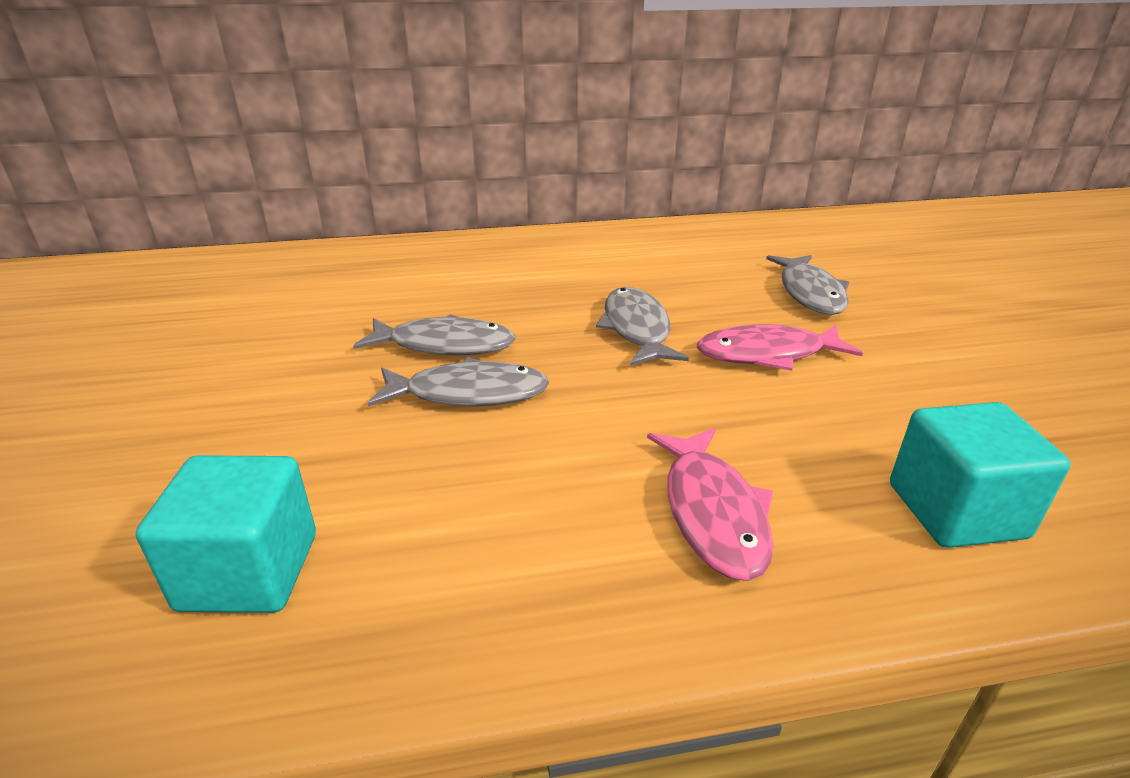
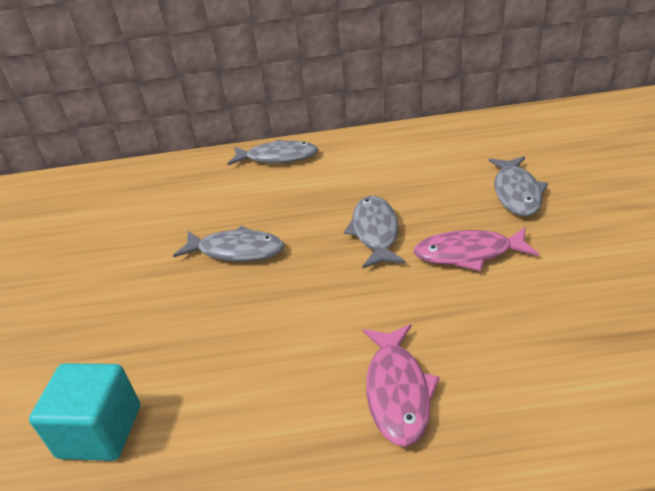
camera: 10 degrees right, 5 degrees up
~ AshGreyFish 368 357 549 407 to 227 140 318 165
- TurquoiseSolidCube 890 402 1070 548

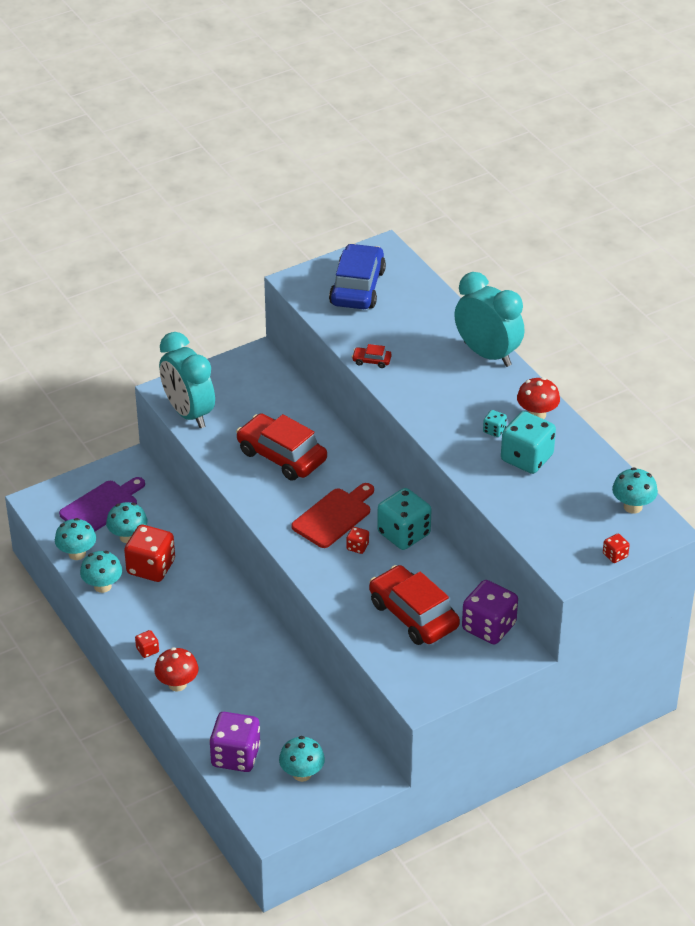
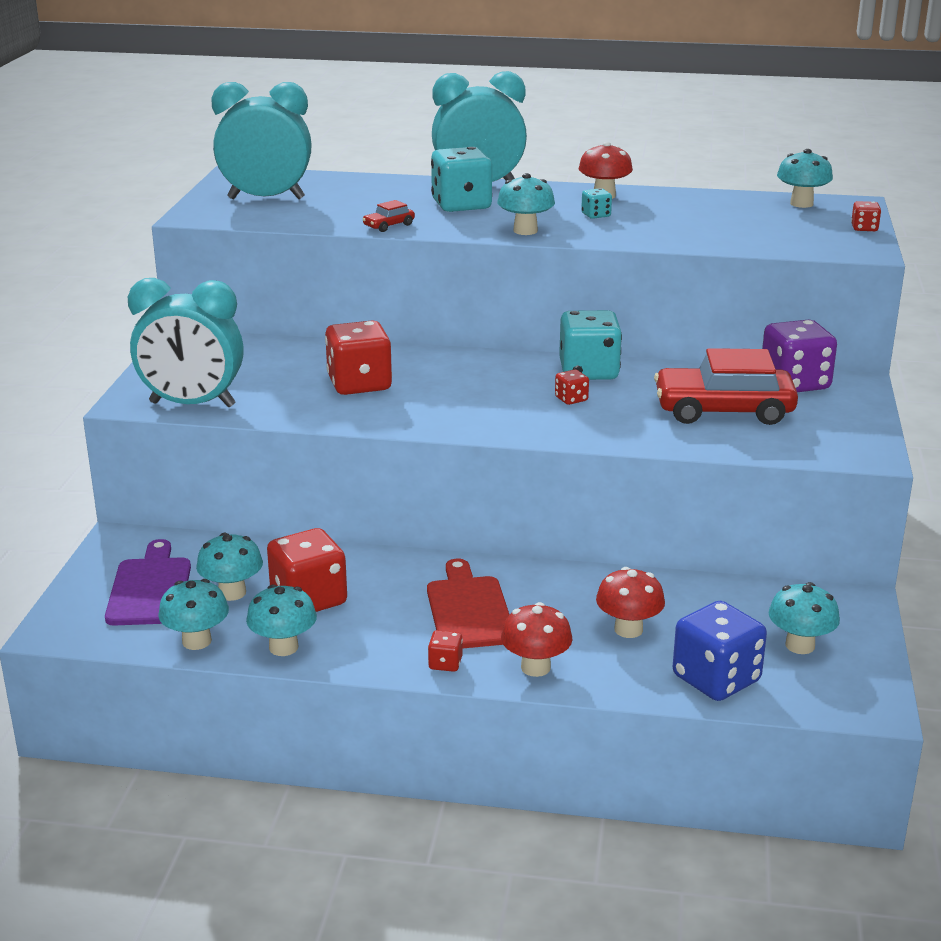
camera: 50 degrees left, 15 degrees down
~ BlueCar 329 243 386 309 to TurquoiseClock 211 82 312 199
~ RedCar 236 413 327 481 to RedDice 325 320 392 395
~ RedCuttingBoard 291 483 374 548 to 427 559 510 649
~ TurquoiseDice 501 411 556 474 to 431 147 492 212
+ TurquoiseMushroom 497 173 555 235
+ RedMushroom 596 567 665 638
~ RoyalPurpleDice 209 712 261 772 to BlueDice 672 601 767 701

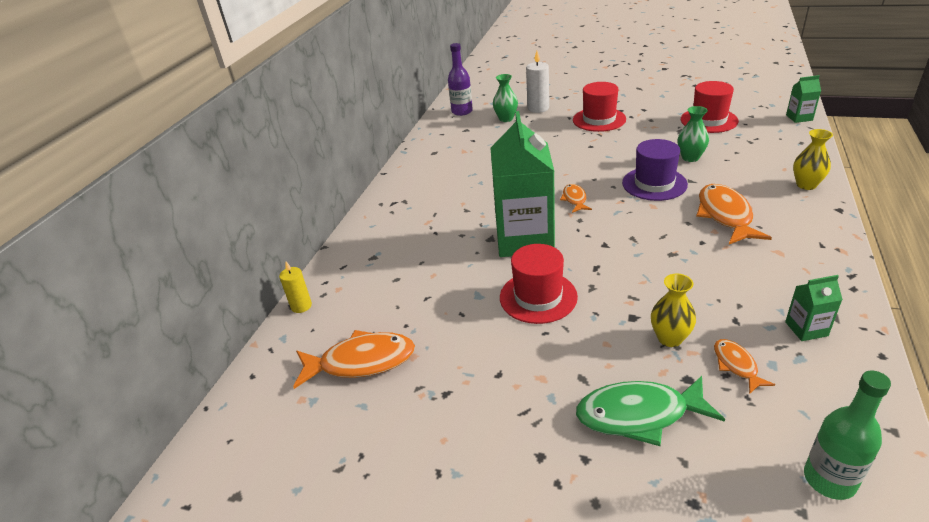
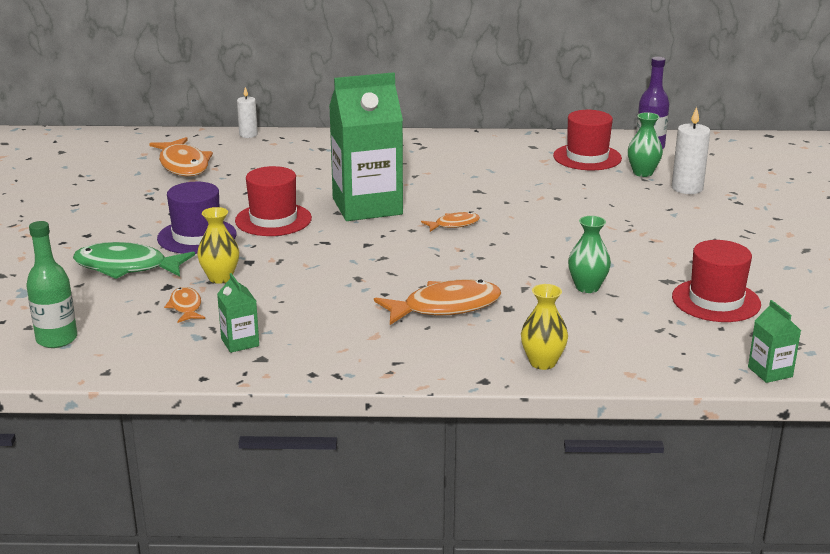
camera: 70 degrees right, 10 degrees down
~ EmeraldFish 576 376 725 446 = 73 242 195 279 60 degrees counterclockwise
~ RoyalPurpleHat 622 139 688 201 to 157 182 237 254
~ OrangeFish 714 339 775 394 = 164 287 205 323 75 degrees counterclockwise
~ GoldenPillarCandle 279 262 312 313 to SnowWhitePillarCandle 237 87 258 138
~ RedHat 573 82 626 132 to 553 110 622 170

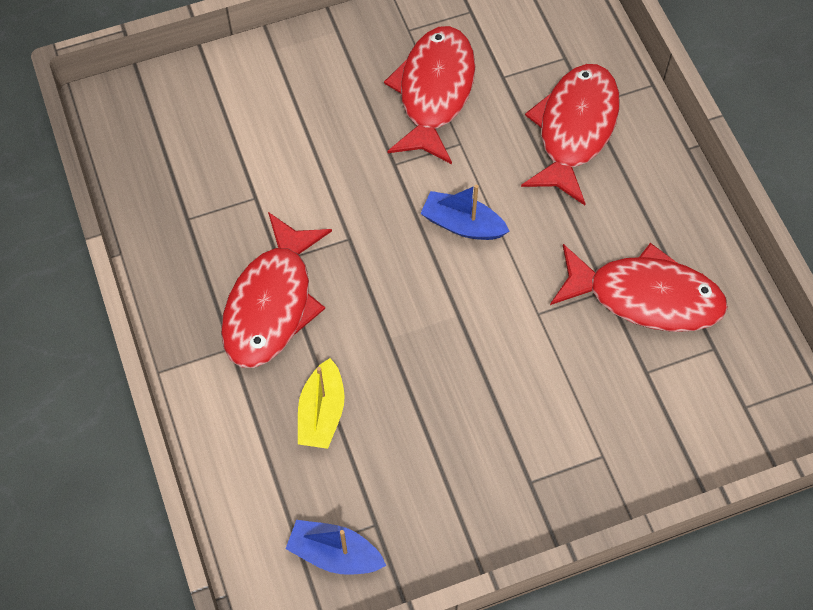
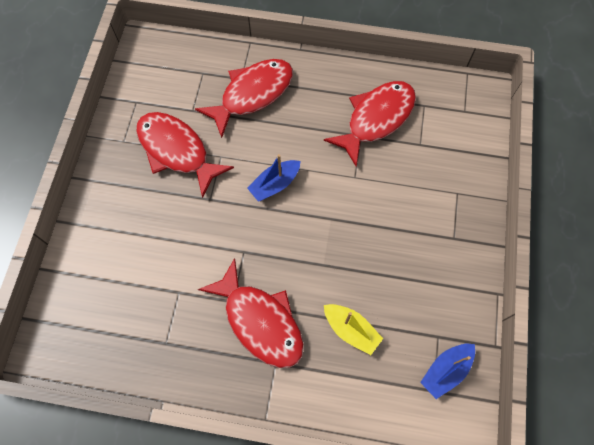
camera: 60 degrees left, 5 degrees up
~ RedFish 521 64 620 205 = 195 59 293 138 90 degrees clockwise

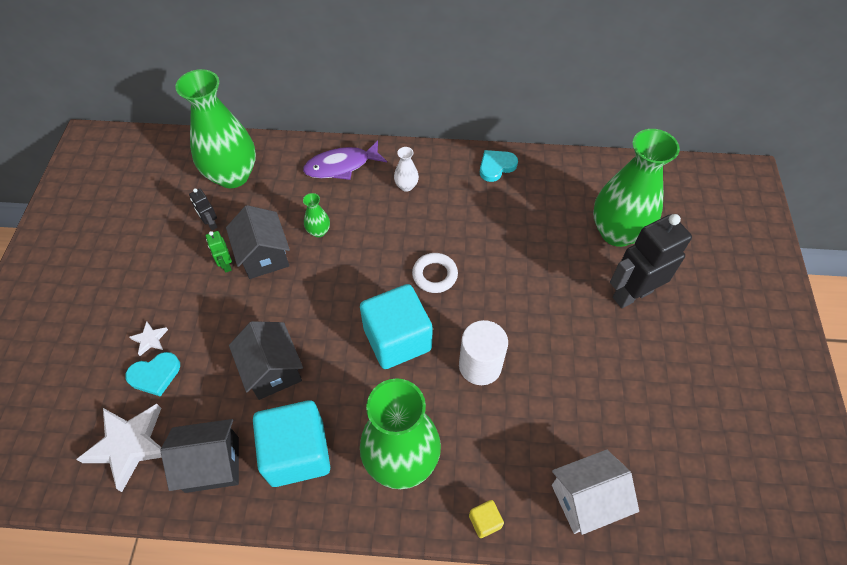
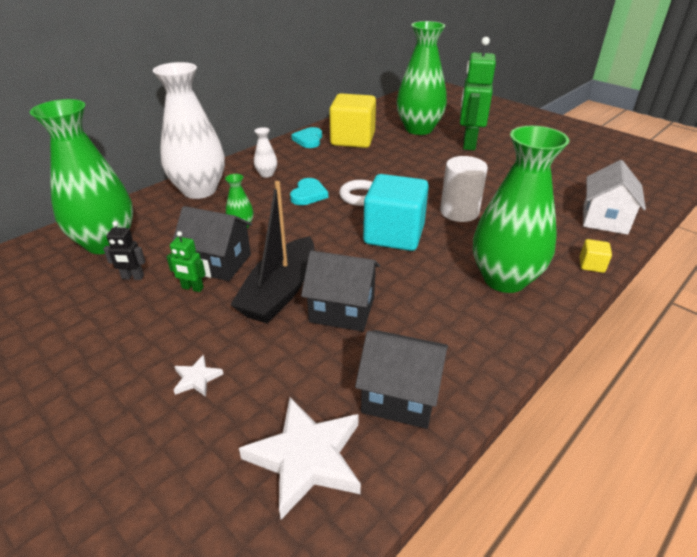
camera: 50 degrees left, 20 degrees down
~ RoyalPurpleFish 303 140 387 180 to SnowWhiteVase 153 62 225 199
+ BlackBoat 230 181 314 323
~ TurquoiseHeartShape 125 352 180 397 to 290 178 328 205
+ GoldenSolidCube 329 93 376 148
~ BlackHouse 160 419 239 493 = 355 330 448 429 75 degrees clockwise
~ BlackToyRobot 610 214 692 308 to EmeraldToyRobot 460 37 496 150
- TurquoiseSolidCube 253 400 330 487

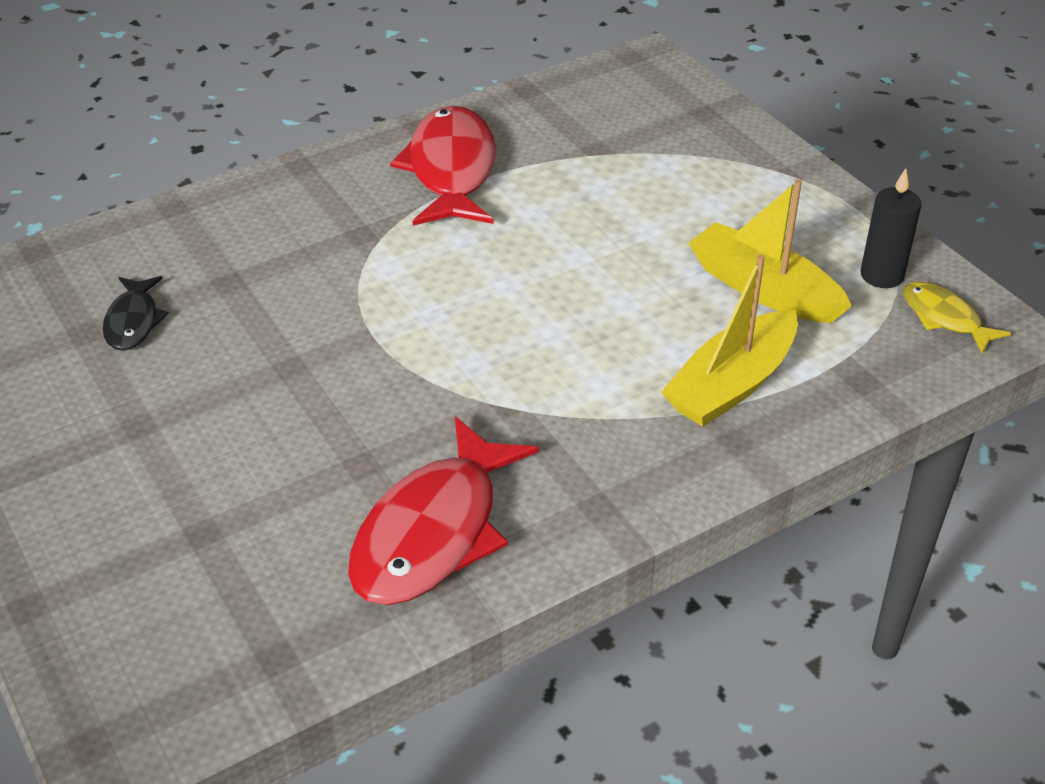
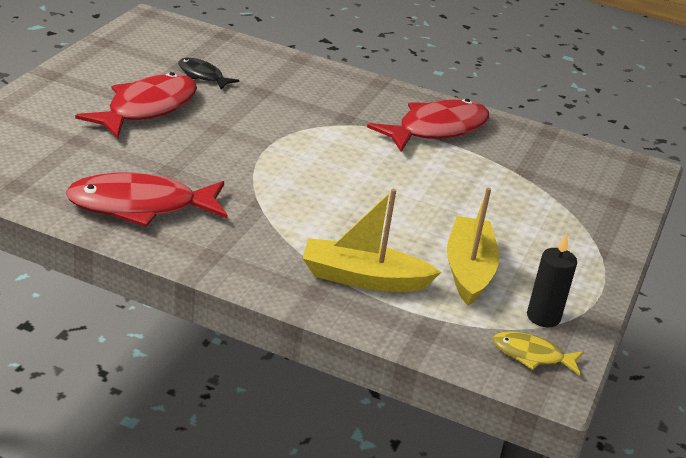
camera: 50 degrees right, 10 degrees down
+ RedFish 75 72 197 139
~ BlackFish 103 276 169 351 = 178 58 239 89 75 degrees clockwise
~ GoldenFish 903 282 1011 354 = 492 331 584 375 90 degrees counterclockwise

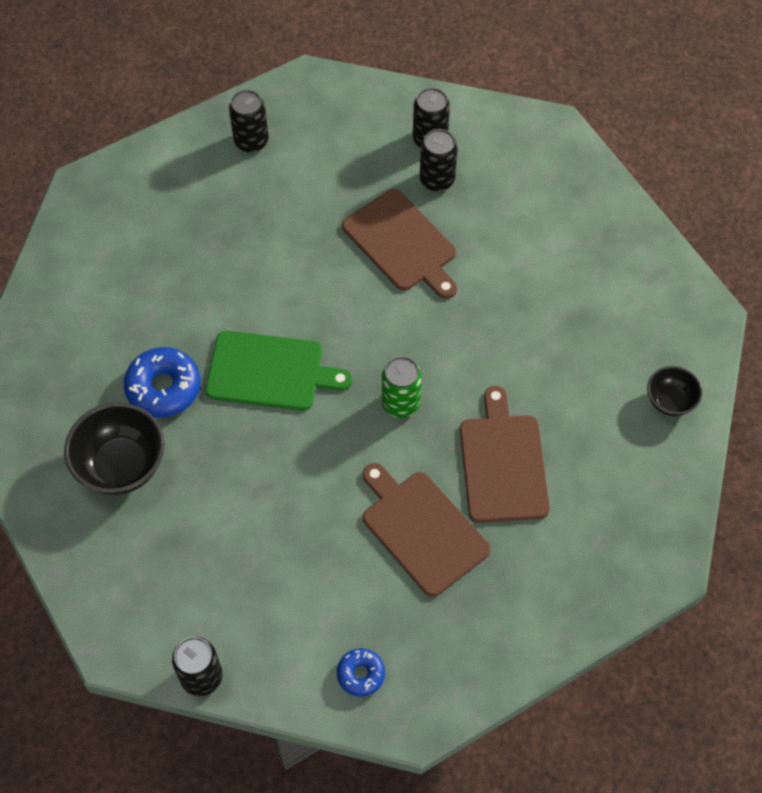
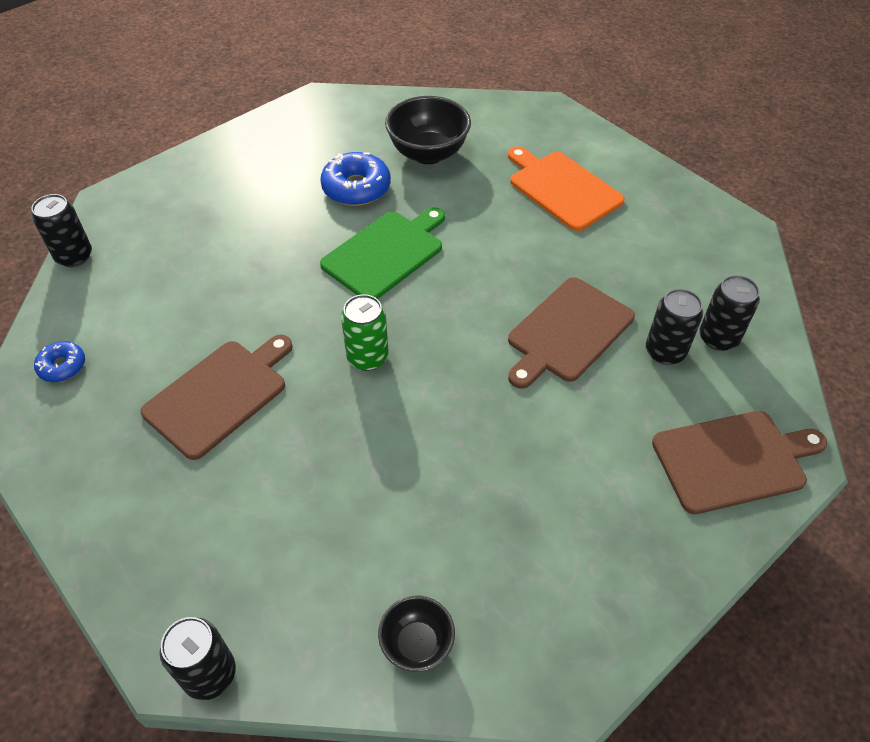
camera: 80 degrees right, 10 degrees down
~ BlackCan 229 90 269 153 to 160 617 236 700
~ EmeraldCuttingBoard 205 330 352 411 = 320 207 445 299 135 degrees counterclockwise
~ BlackBowl 64 402 165 495 to 385 96 471 164
+ OrangeCuttingBoard 508 146 625 231
~ DarkBrownCuttingBoard 460 386 550 523 to 652 411 827 514

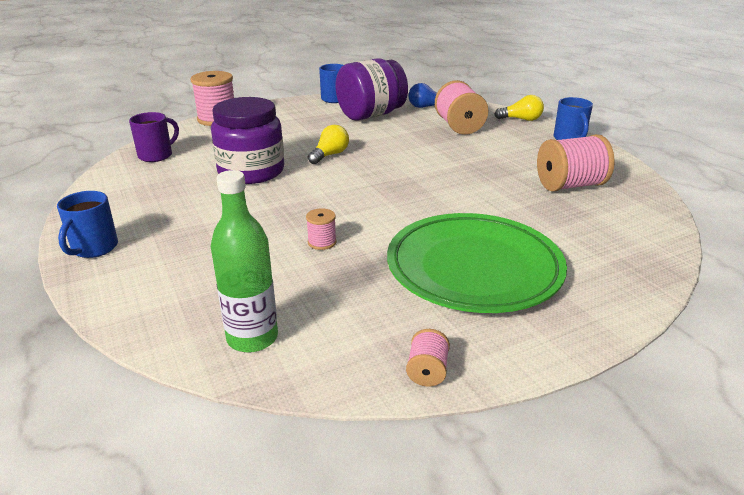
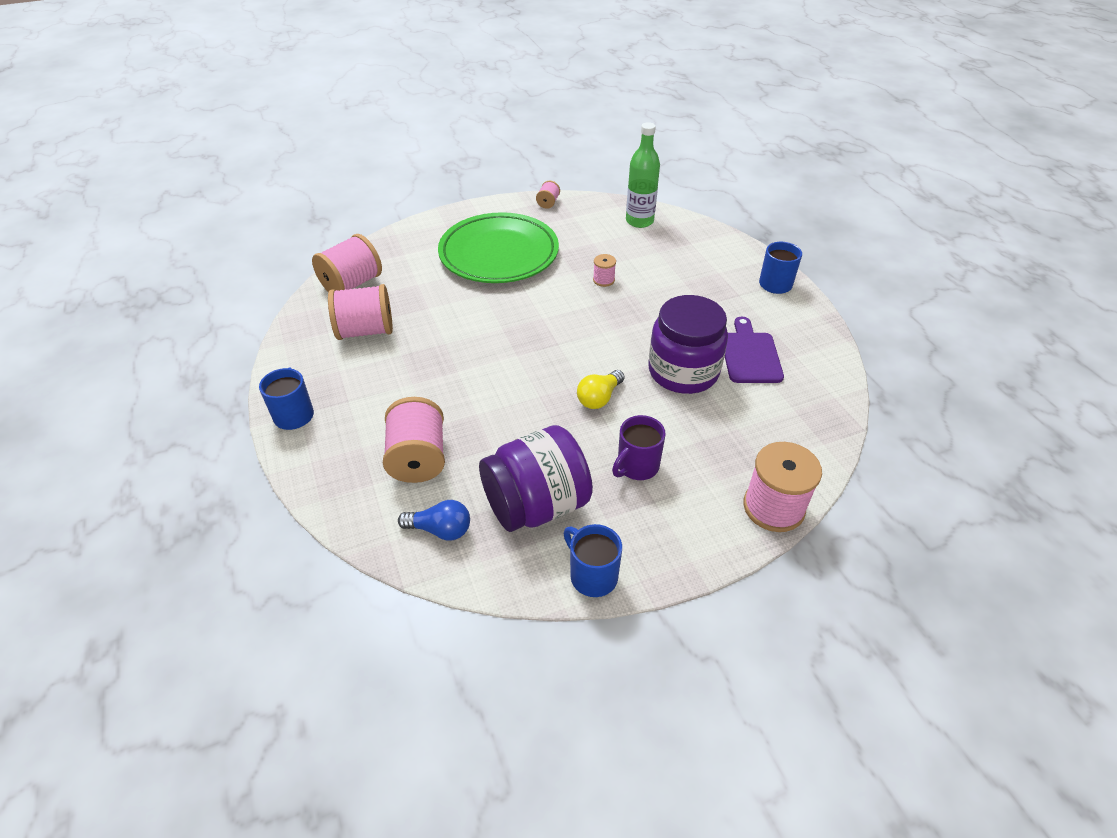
camera: 175 degrees left, 15 degrees up
+ RosyReelOfThread 312 234 382 292
~ RoyalPurpleTeaMug 129 112 179 162 to 612 415 666 480
+ RoyalPurpleCuttingBoard 725 317 784 383
- GoldenLightBulb 494 95 544 121

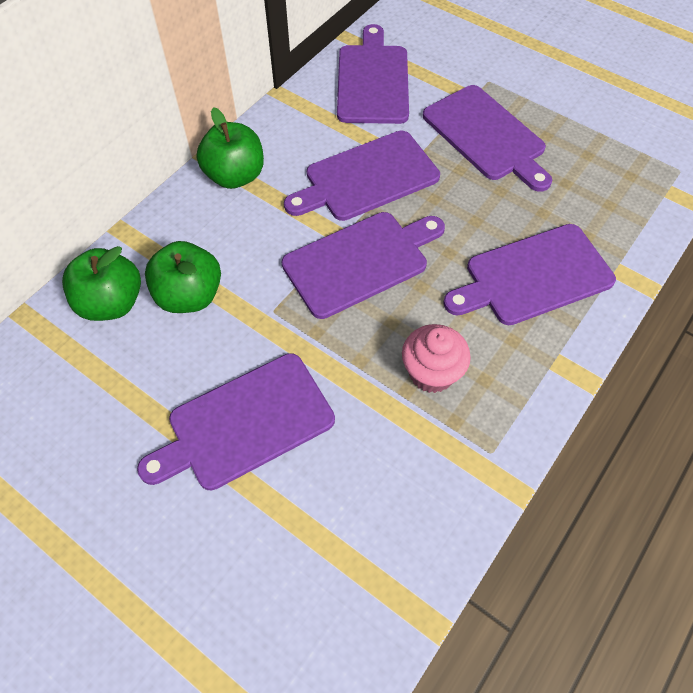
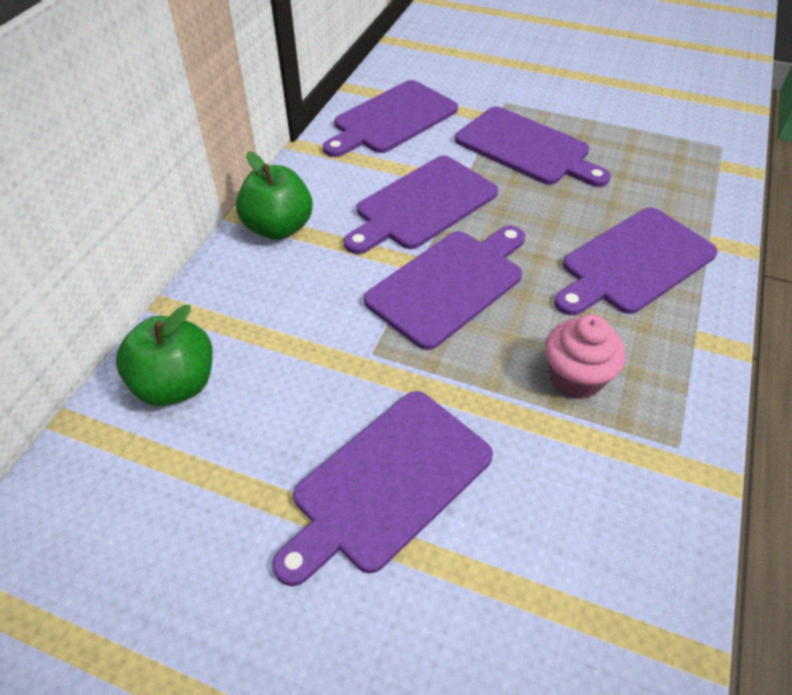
camera: 15 degrees left, 10 degrees down
~ RoyalPurpleCuttingBoard 337 24 409 124 = 323 80 458 157 120 degrees counterclockwise
- EmeraldAppleFruit 145 241 221 313

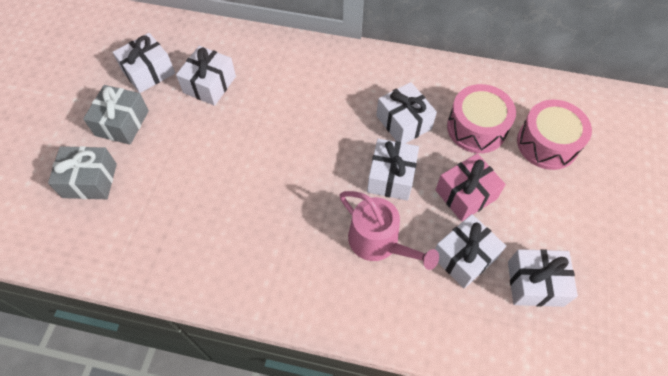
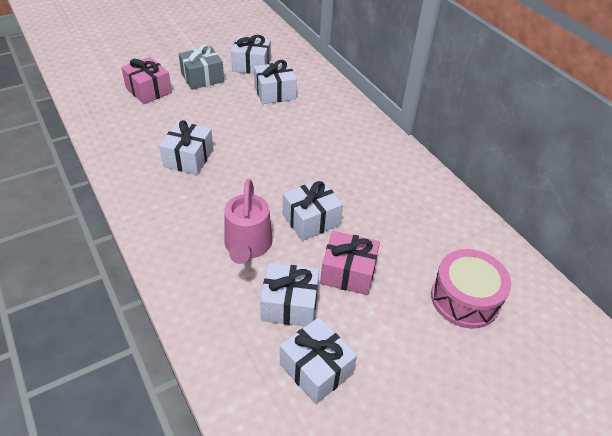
camera: 45 degrees right, 15 degrees down
~ AshGreyGift 48 146 117 199 to RosyGift 121 57 172 104
~ SnowWhiteGift 376 82 437 143 to 159 120 213 175
- RosyDrum 447 84 516 153

